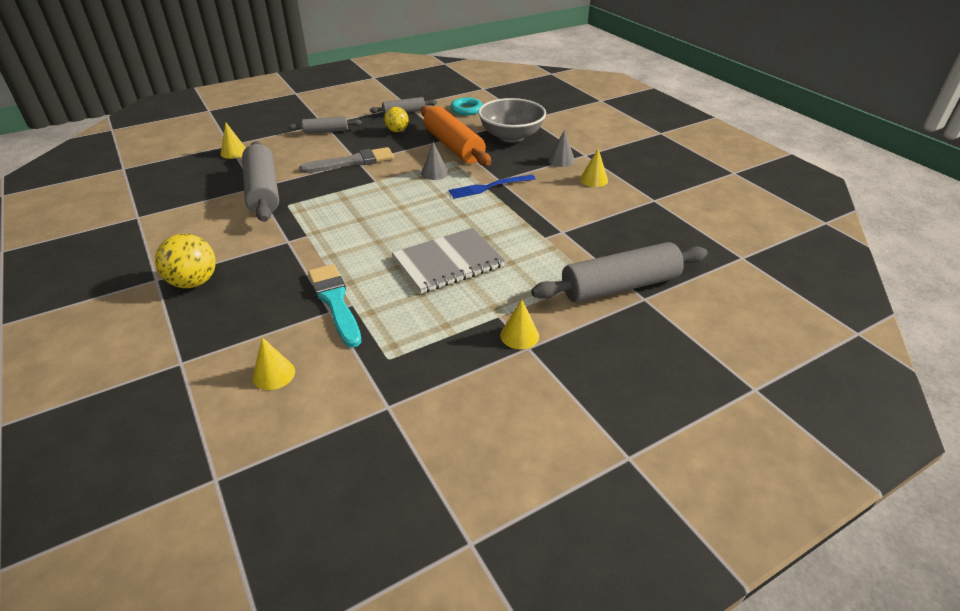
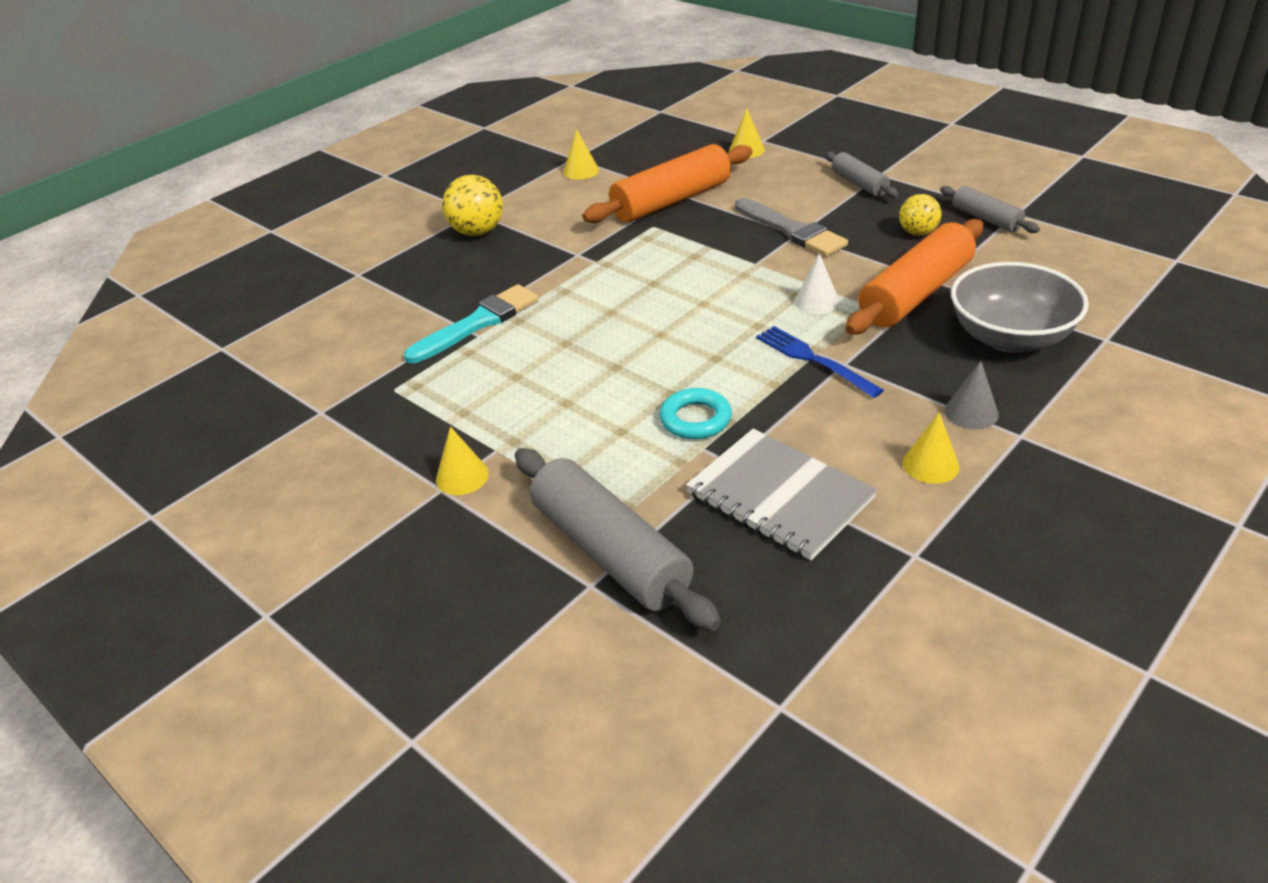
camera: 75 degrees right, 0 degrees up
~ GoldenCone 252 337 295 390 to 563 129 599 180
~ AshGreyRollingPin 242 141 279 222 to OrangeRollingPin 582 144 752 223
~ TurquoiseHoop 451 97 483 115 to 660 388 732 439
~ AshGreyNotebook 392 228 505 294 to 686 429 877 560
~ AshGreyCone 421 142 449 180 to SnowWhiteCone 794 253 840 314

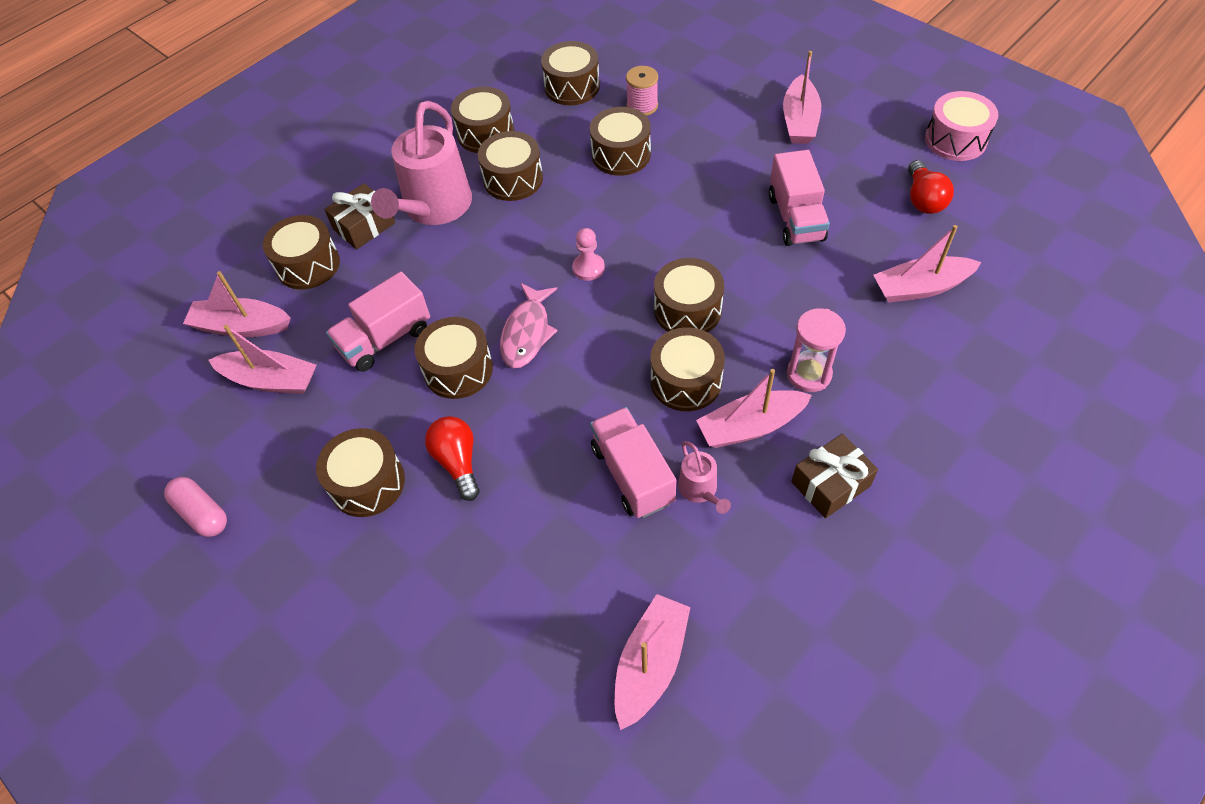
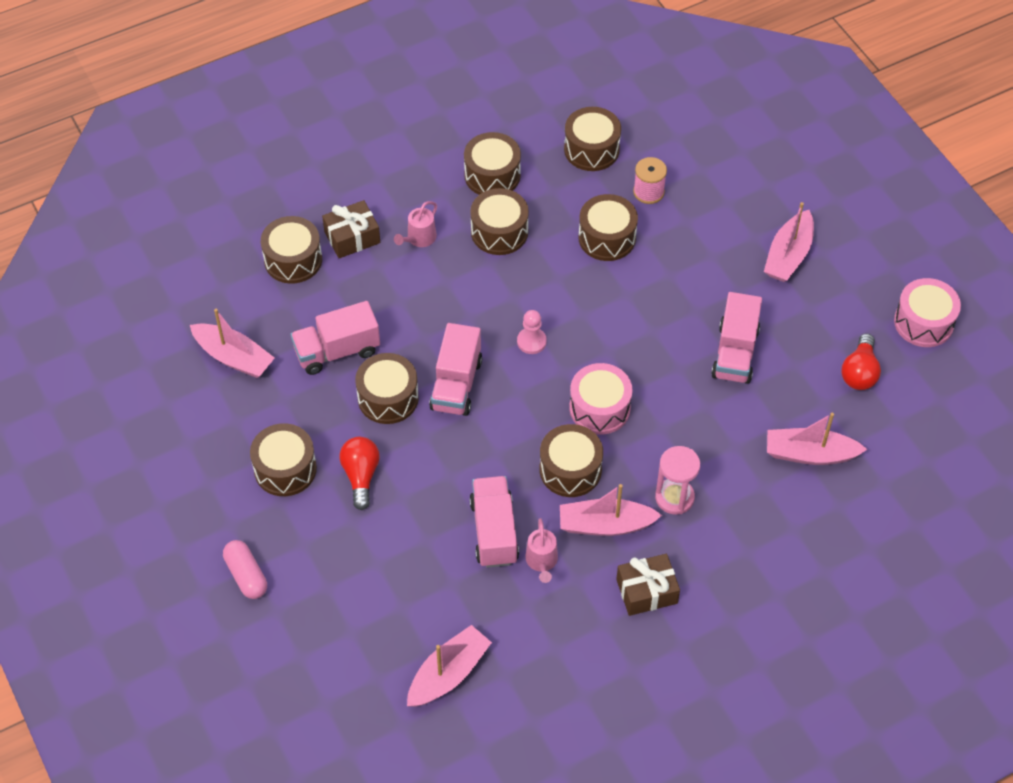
camera: 15 degrees right, 0 degrees up
~ RosyPillShape 164 477 227 537 to 223 540 267 599
~ RosyWateringCan 371 101 472 225 = 394 201 437 247 x0.45
~ RosyFish 500 283 558 368 to RosyTruck 429 323 482 416
~ DarkBrownDrum 654 258 724 332 to RosyDrum 569 363 632 434
- RosyBoat 183 271 291 337

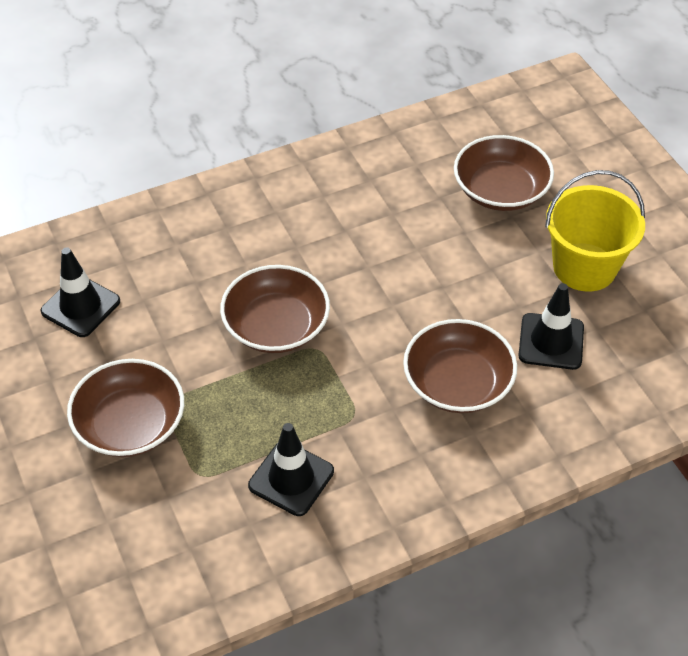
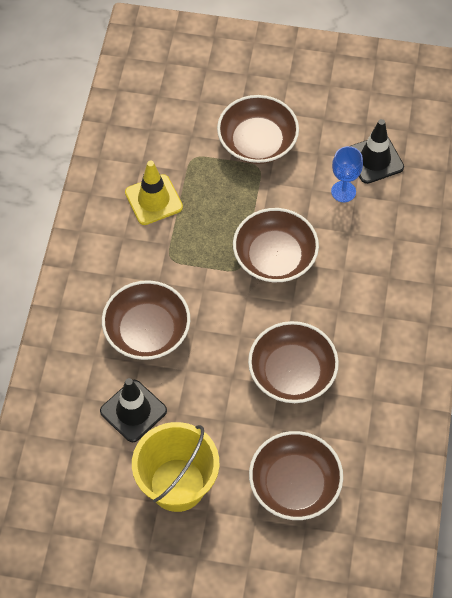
camera: 125 degrees right, 10 degrees up
~ BlackSafetyCone 248 423 334 516 to GoldenSafetyCone 125 161 183 225
+ DarkBrownBowl 248 321 339 403
+ BlueChalice 331 146 363 202

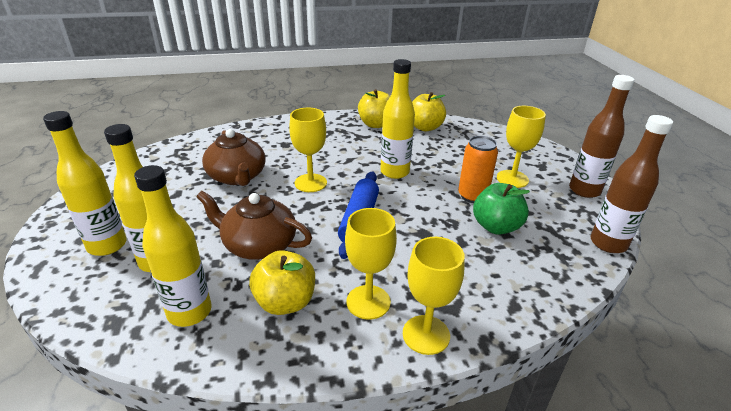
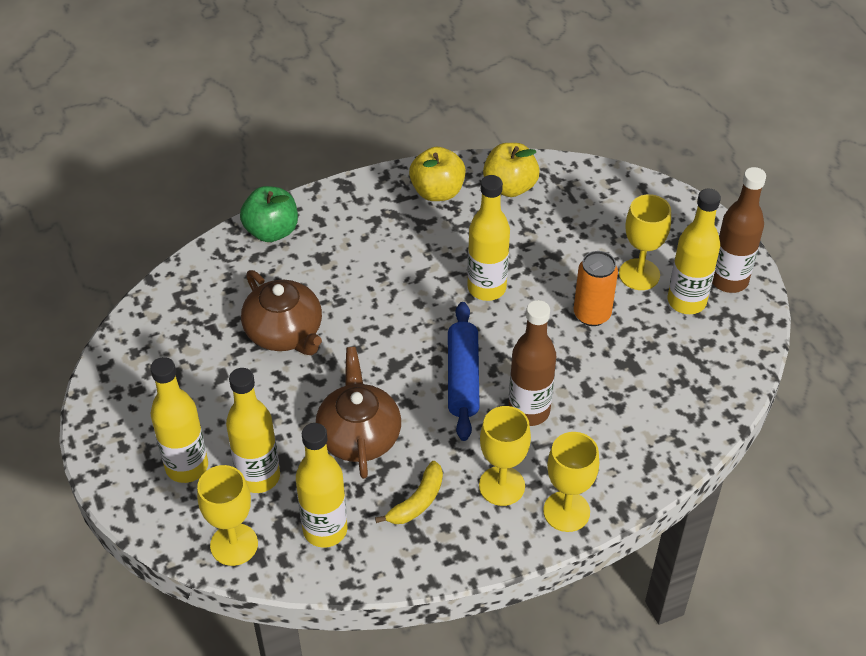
camera: 10 degrees left, 15 degrees up
~ GoldenChalice 289 108 327 192 to 197 465 258 566
~ EmeraldAppleFruit 473 183 530 235 to 240 186 298 242
~ DarkBrownChinaTeapot 197 191 312 260 = 316 347 401 479 75 degrees clockwise
~ GoldenAppleFruit 249 250 315 315 to GoldenBananaFruit 375 461 443 524
~ DarkBrownBottle 591 115 673 253 to 509 300 556 426
+ GoldenBottle 668 189 721 314

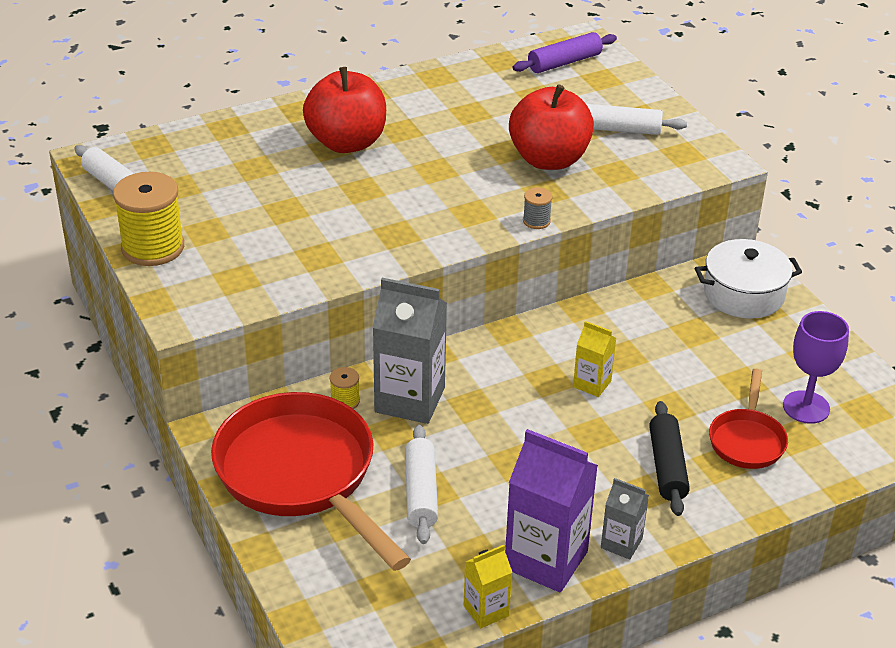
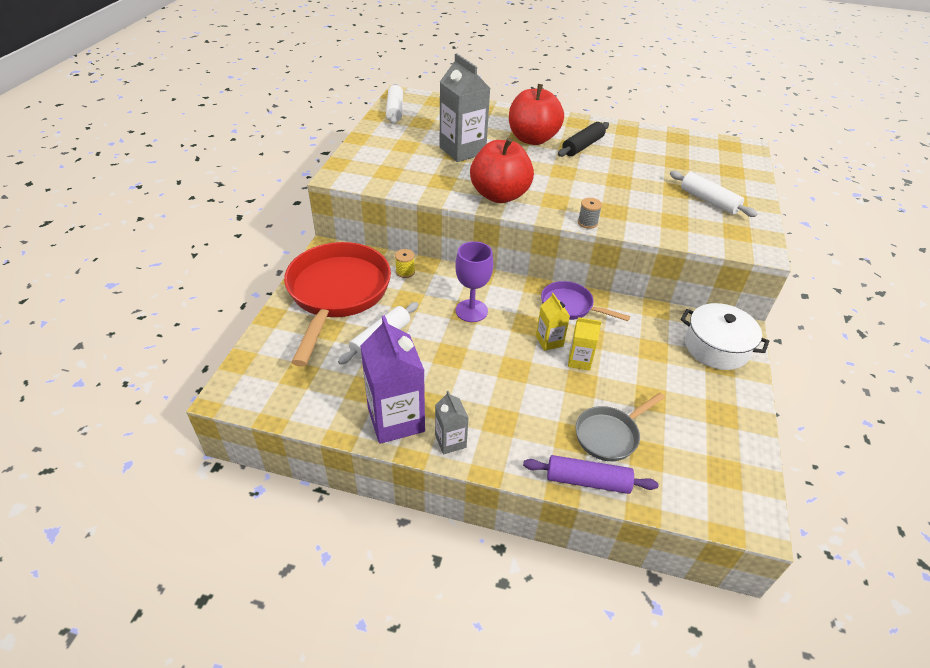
camera: 40 degrees right, 5 degrees up
~ AshGreyJuiceCarton 372 278 447 424 to 440 53 491 162
~ RoyalPurpleChalice 783 311 849 424 to 455 241 493 322
~ RedAppleFruit 509 84 594 170 to 470 138 534 203
~ RoyalPurpleRollingPin 513 32 617 73 to 523 455 659 494
+ RoyalPurplePan 541 281 630 321
~ BlackRollingPin 649 401 690 516 to 558 122 609 157
~ GoldenJuiceCarton 464 545 512 628 to 568 317 602 371
~ RedPan 709 369 788 469 to AshGreyPan 576 393 665 461
- GoldenReelOfThread 113 172 184 266

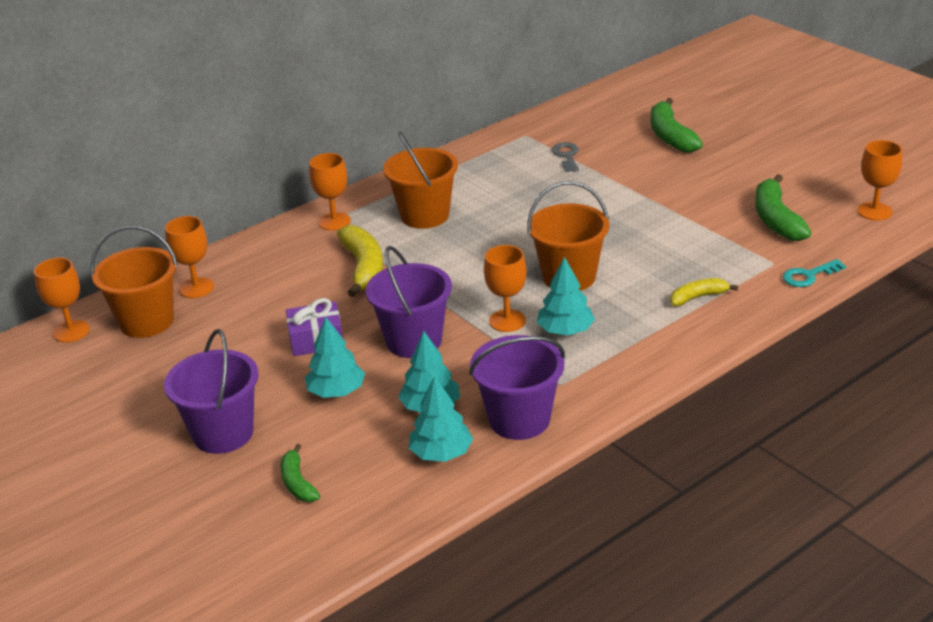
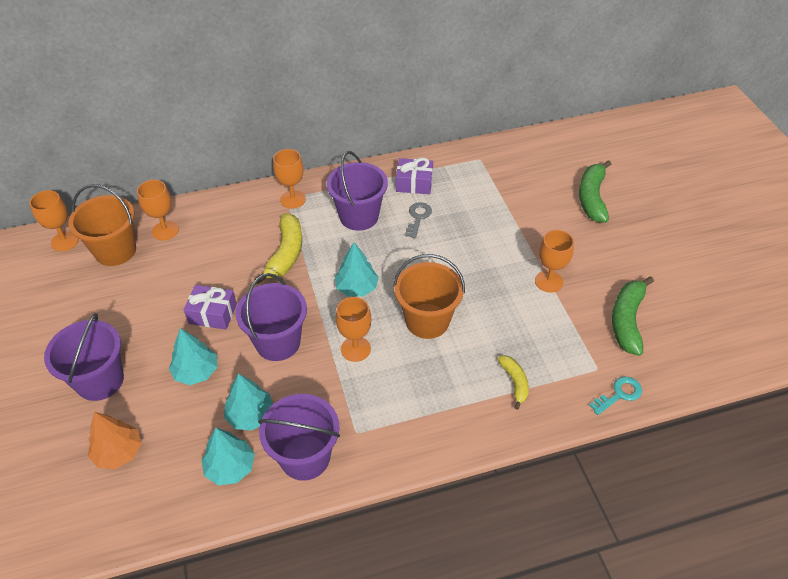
camera: 20 degrees right, 15 degrees up
~ EmeraldBananaFruit 281 444 320 502 to OrangeToyTree 88 412 142 469
~ OrangeBucket 383 132 458 229 to RoyalPurpleBucket 327 151 388 231
~ TurquoiseToyTree 537 257 595 335 to 335 242 379 296
+ RoyalPurpleGift 396 157 433 194
~ AshGreyDoorKey 552 142 579 172 to 405 202 432 238
~ GoldenBananaFruit 670 278 738 306 = 498 355 529 410 75 degrees clockwise
~ OrangeChalice 858 140 902 220 to 535 230 574 293
~ TurquoiseDoorKey 783 259 846 287 = 589 377 642 415 150 degrees clockwise

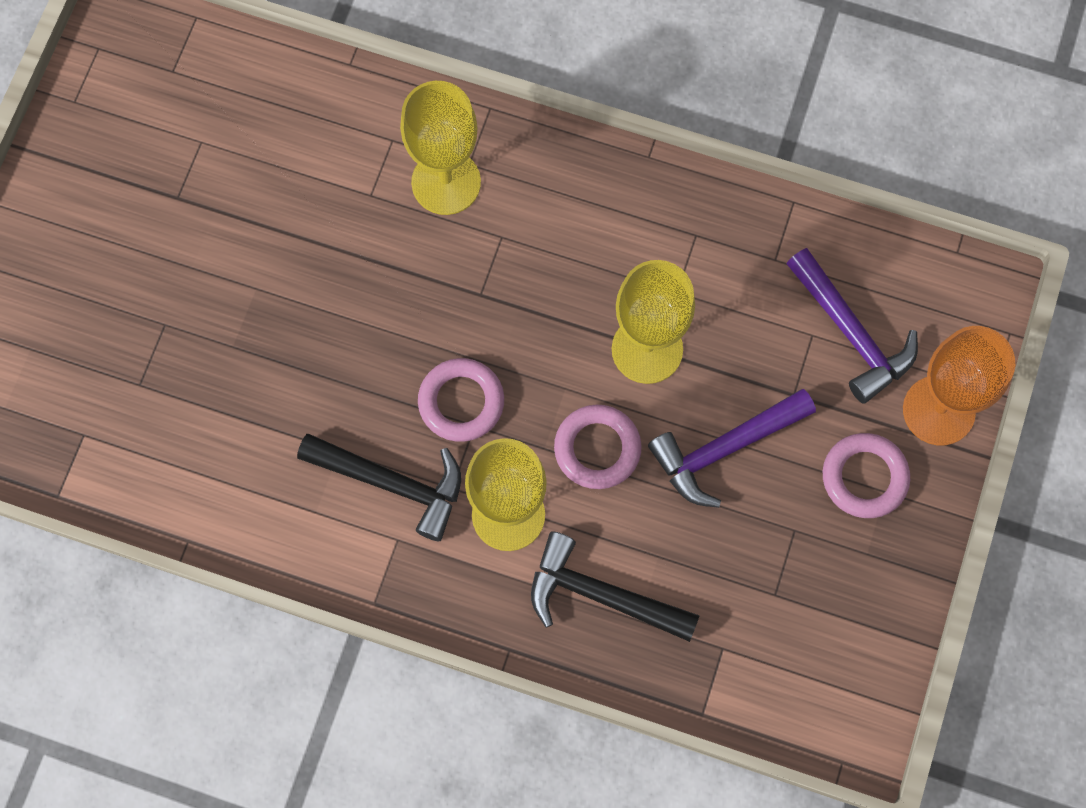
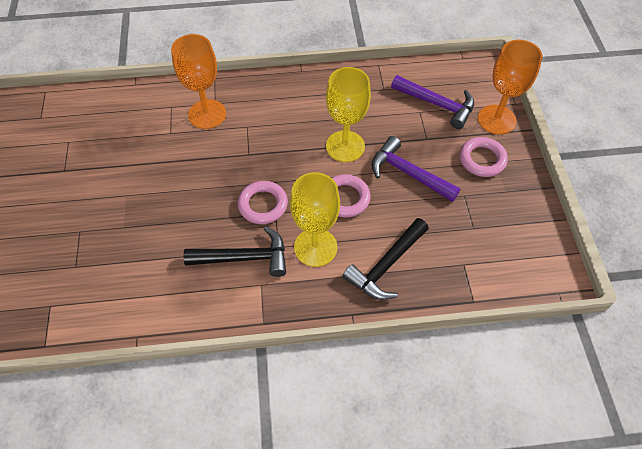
camera: 25 degrees left, 15 degrees down
~ GoldenChalice 400 81 481 215 to OrangeChalice 171 34 226 129
~ BlackCarpenter'sHammer 531 531 700 642 = 342 218 429 300 45 degrees counterclockwise
~ RoyalPurpleCarpenter'sHammer 648 389 816 508 = 371 136 461 202 90 degrees clockwise

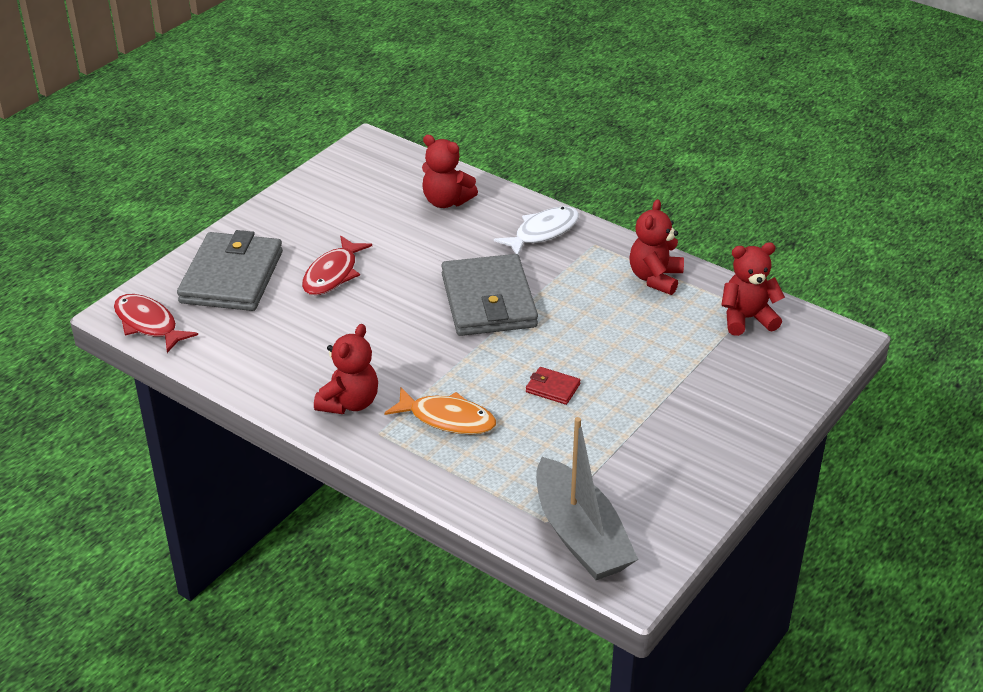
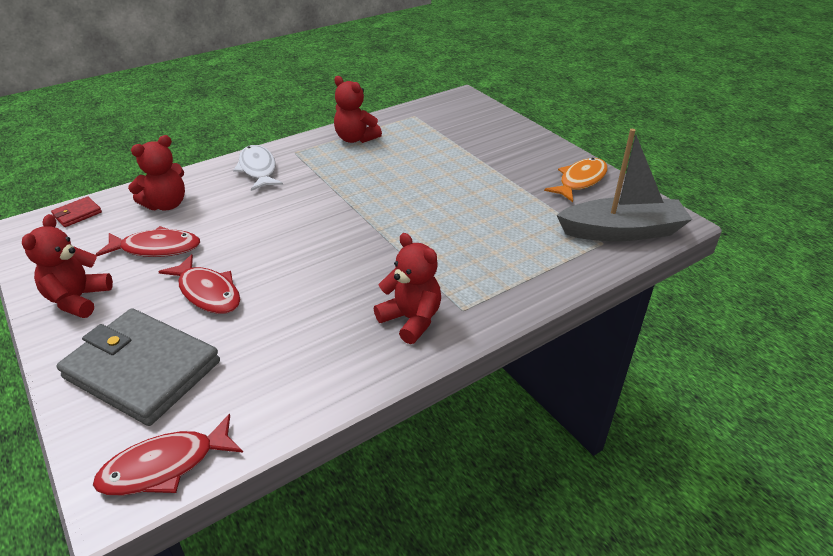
camera: 70 degrees left, 0 degrees up
~ RedTeddyBear 721 242 785 336 to 22 214 113 318
~ RedCardWallet 526 367 580 405 to 51 196 102 227
+ RedFish 95 226 200 257
~ OrangeFish 384 388 496 435 to 544 158 608 202
- AshGreyCardWallet 441 254 538 336

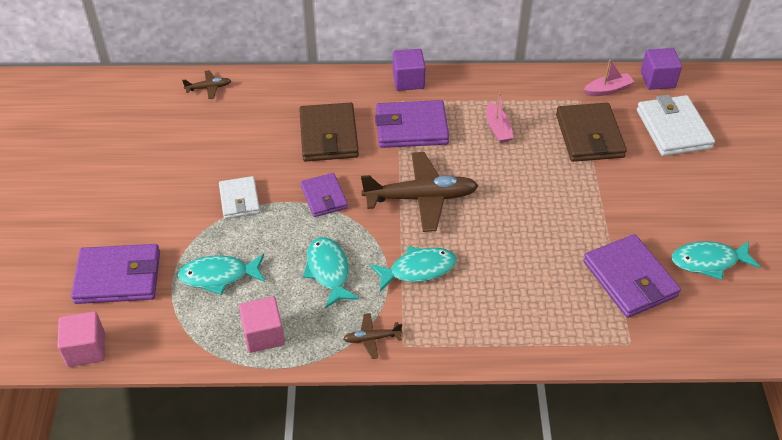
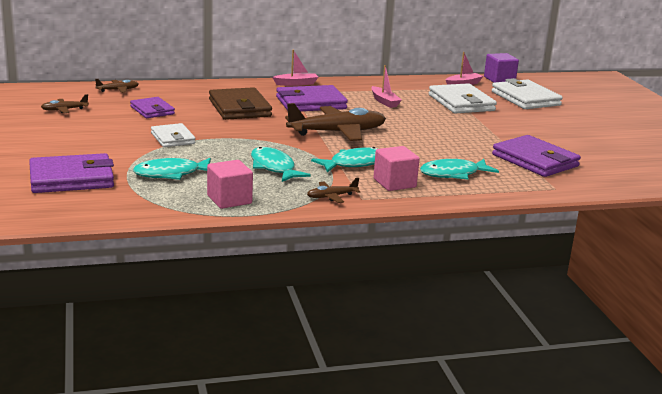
camera: 15 degrees left, 25 degrees down
+ DarkBrownAeroplane 41 94 89 113
~ RoyalPurpleCardWallet 301 173 348 217 to 130 97 175 118
~ RoyalPurpleSolidCube 393 49 426 91 to RosyBoat 272 50 318 86
~ RosySolidCube 57 311 105 367 to 373 146 419 191
~ TurquoiseFish 672 241 760 280 to 420 159 499 180
~ DarkBrownCardWallet 556 103 627 162 to SnowWhiteCardWallet 429 83 497 114

